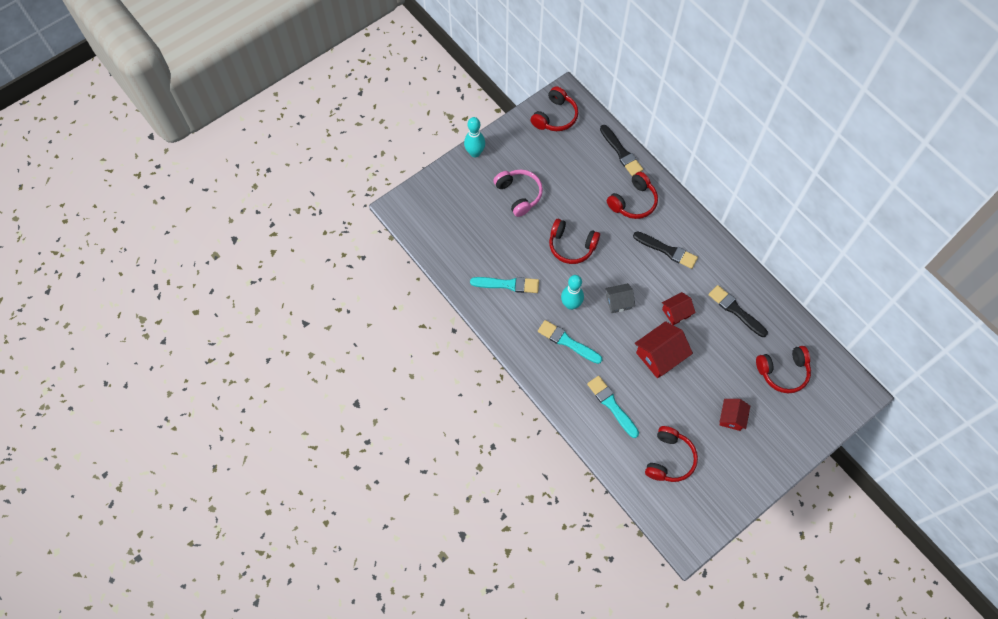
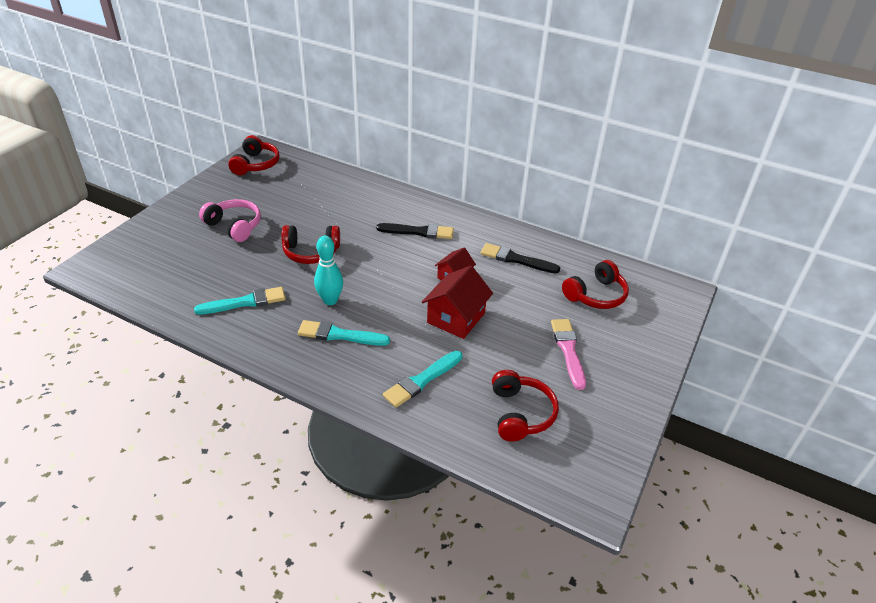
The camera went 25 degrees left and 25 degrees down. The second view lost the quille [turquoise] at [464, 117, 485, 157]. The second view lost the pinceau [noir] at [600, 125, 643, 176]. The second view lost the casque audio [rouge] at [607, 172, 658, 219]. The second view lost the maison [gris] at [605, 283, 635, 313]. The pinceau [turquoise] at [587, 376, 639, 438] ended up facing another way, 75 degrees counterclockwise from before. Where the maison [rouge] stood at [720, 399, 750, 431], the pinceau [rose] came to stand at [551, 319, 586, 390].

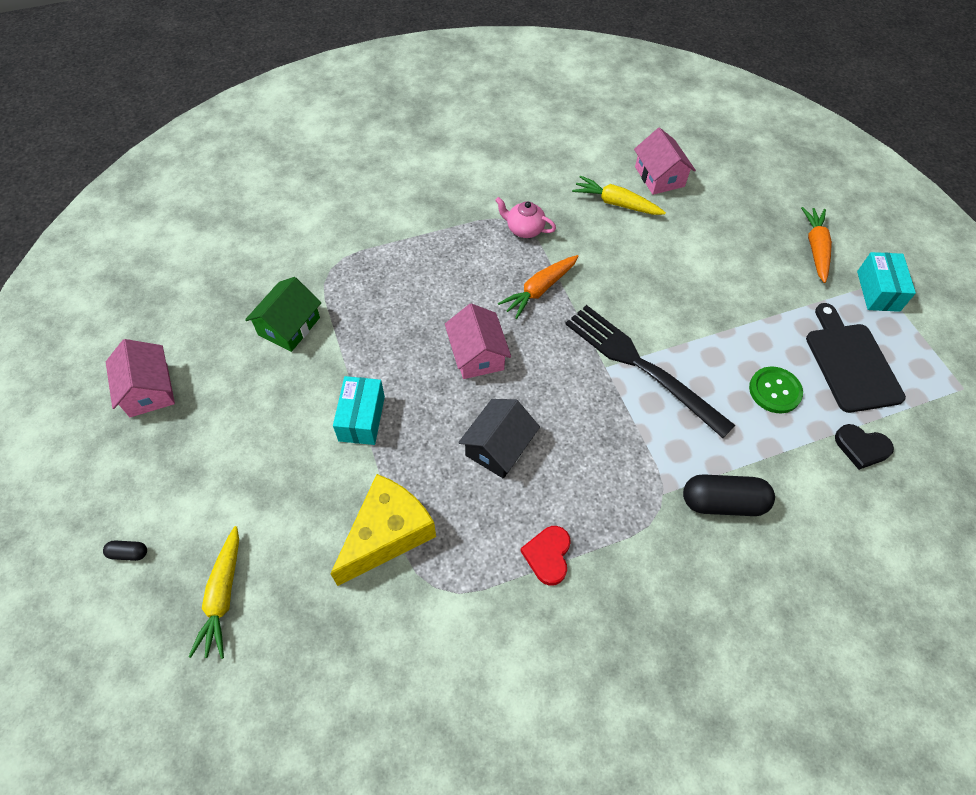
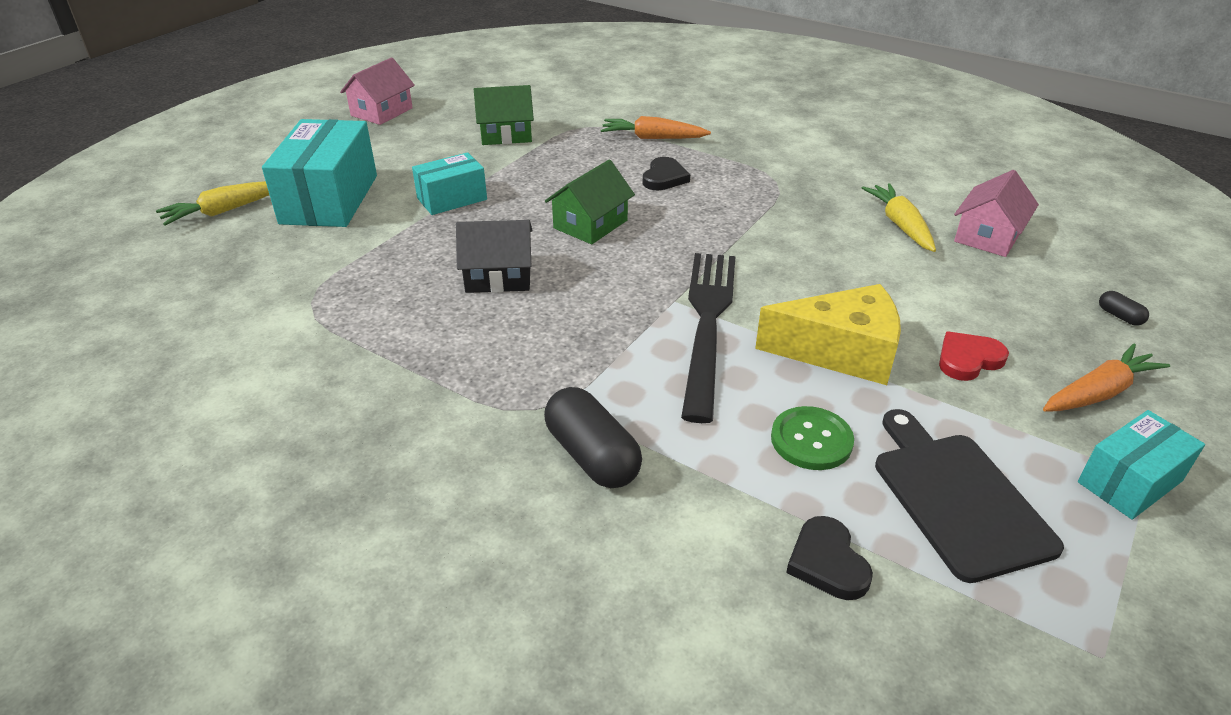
The camera went 55 degrees right and 20 degrees down. The second view lost the théière [rose] at [495, 197, 556, 238]. The carotte [orange] ended up elsewhere, having gone from [498, 255, 579, 319] to [601, 116, 711, 139]. What was the maison [rose] at [445, 303, 511, 379] turned into the maison [vert] at [545, 160, 635, 244]. The planche à découper [noir] at [806, 303, 906, 413] ended up facing another way, 60 degrees counterclockwise from before. The fromage [jaune] ended up elsewhere, having gone from [330, 474, 436, 586] to [755, 284, 901, 385]. The cœur [rouge] ended up elsewhere, having gone from [520, 526, 571, 585] to [939, 331, 1009, 381]. The gélule [noir] ended up elsewhere, having gone from [103, 541, 147, 561] to [1099, 291, 1149, 326]. The second view gained the boîte [turquoise] at [262, 119, 377, 227]. The second view gained the cœur [noir] at [643, 157, 690, 190].

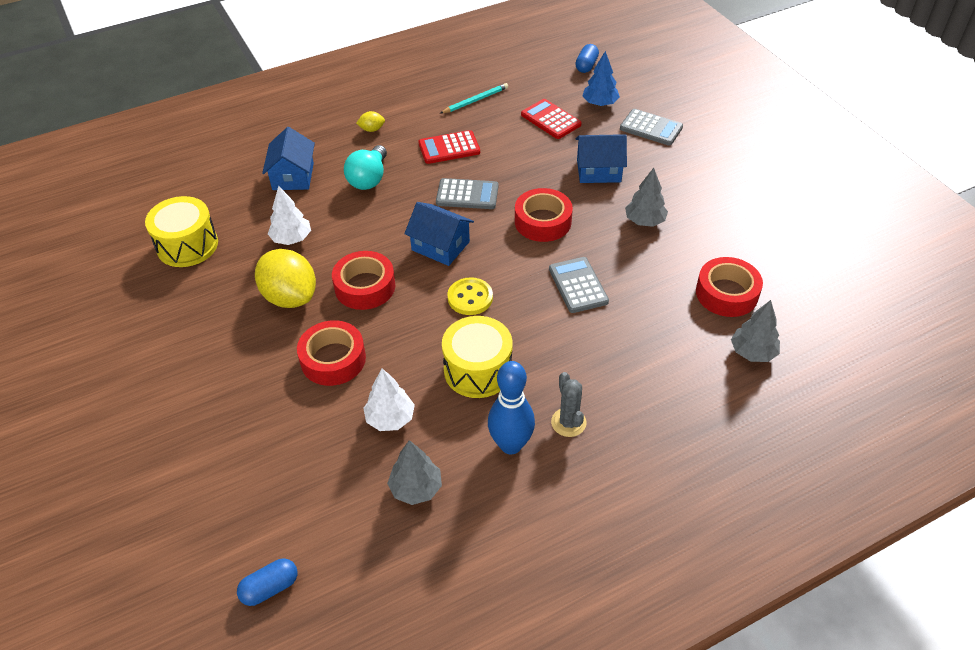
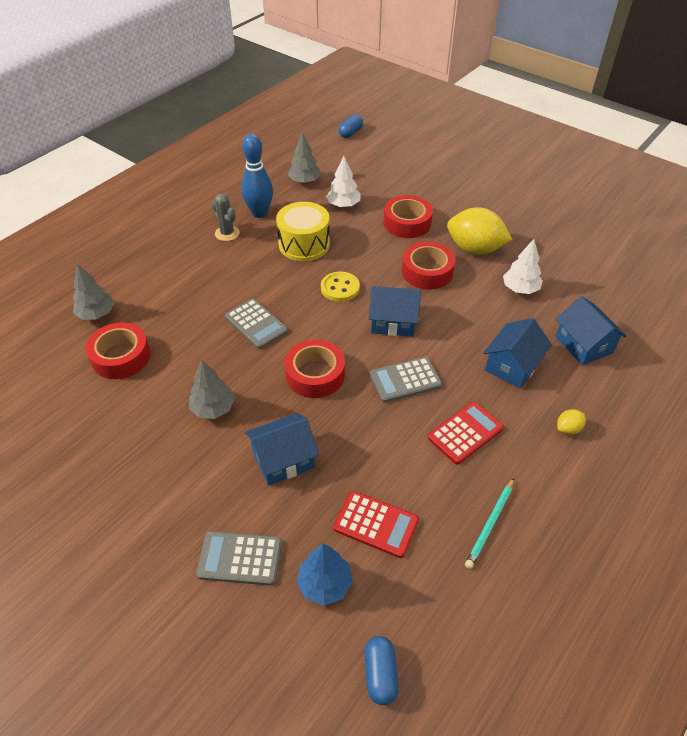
The camera went 155 degrees right and 0 degrees up. Where the ampoule [turquoise] stood at [344, 145, 387, 190], the maison [bleu] came to stand at [483, 318, 552, 389]. The second view lost the tambour [jaune] at [145, 196, 218, 267].

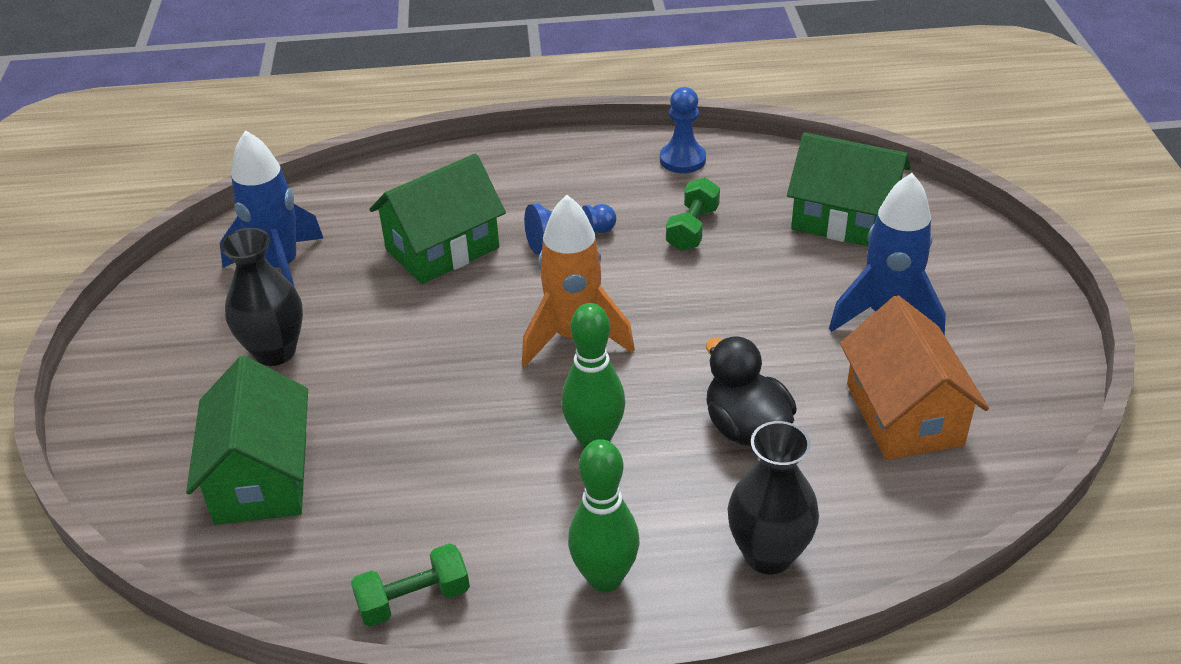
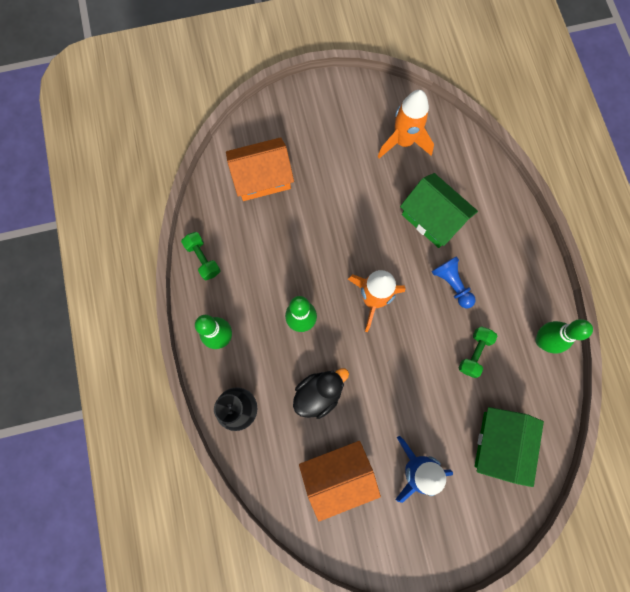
The camera went 80 degrees right and 35 degrees up. Where the pion [bleu] stood at [660, 87, 706, 173], the quille [vert] came to stand at [535, 319, 593, 353]. What was the fusée [bleu] at [220, 130, 324, 288] turned into the fusée [orange] at [378, 90, 434, 158]. The haltère [vert] at [666, 177, 720, 251] ended up facing another way, 75 degrees counterclockwise from before. The second view lost the vase [noir] at [220, 228, 303, 366]. What was the maison [vert] at [186, 356, 308, 525] turned into the maison [orange] at [226, 137, 294, 201].

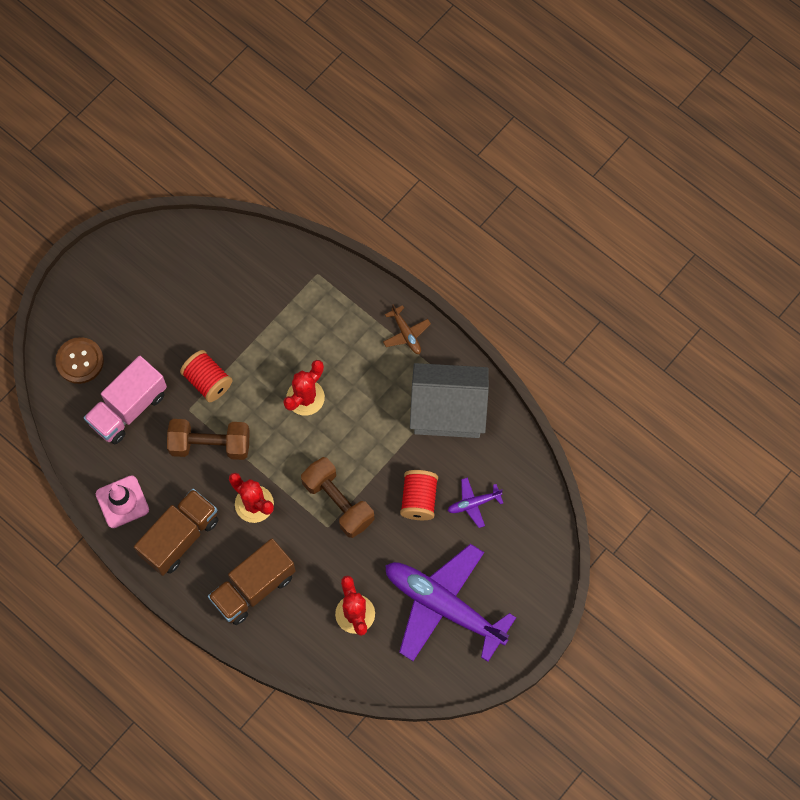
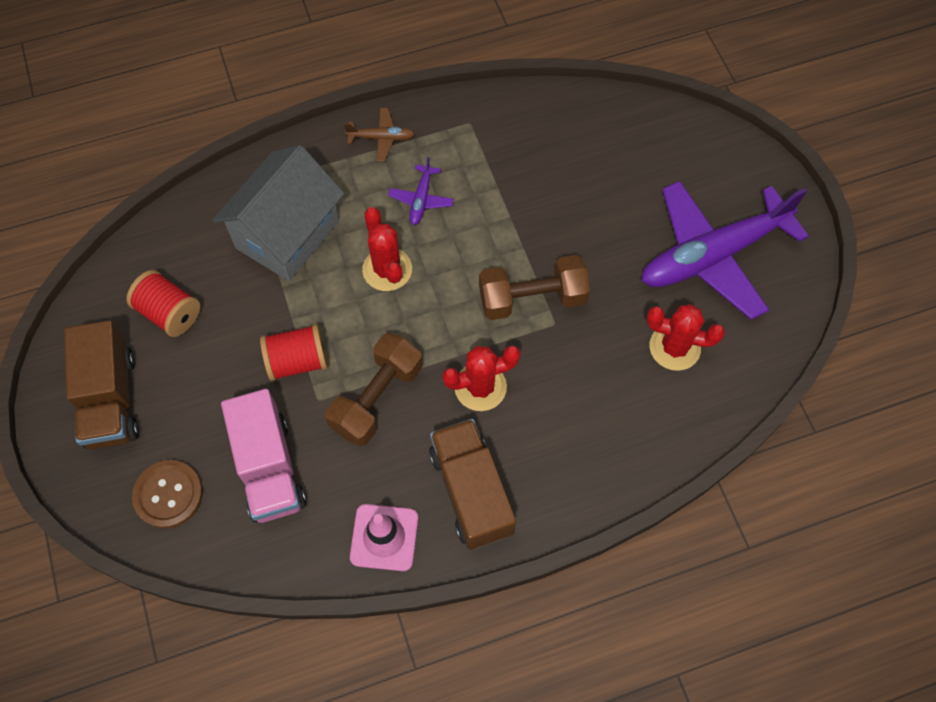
The camera went 60 degrees left and 5 degrees down. The maison [gris] ended up elsewhere, having gone from [410, 363, 489, 438] to [213, 145, 344, 281]. The bobine [rouge] ended up elsewhere, having gone from [400, 470, 438, 520] to [126, 270, 200, 337]. The avion [violet] ended up elsewhere, having gone from [448, 477, 503, 528] to [388, 157, 454, 225]. The camion [marron] ended up elsewhere, having gone from [208, 538, 296, 625] to [64, 320, 139, 449].

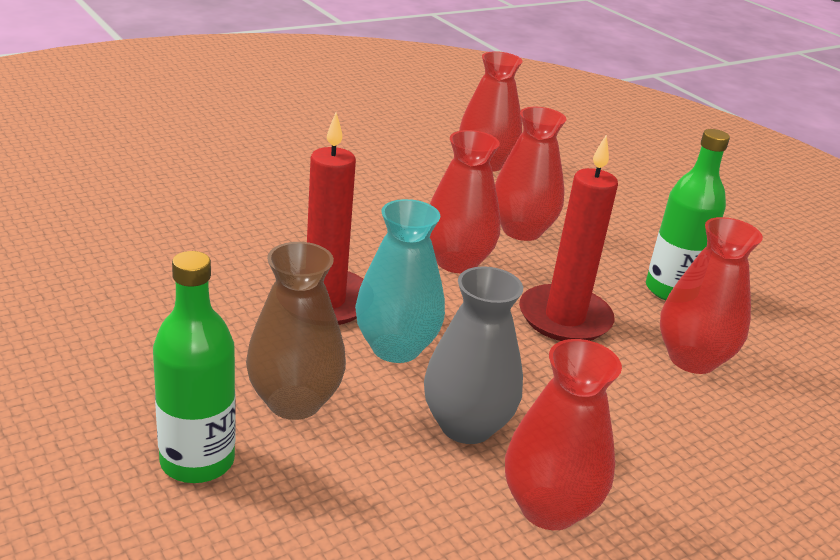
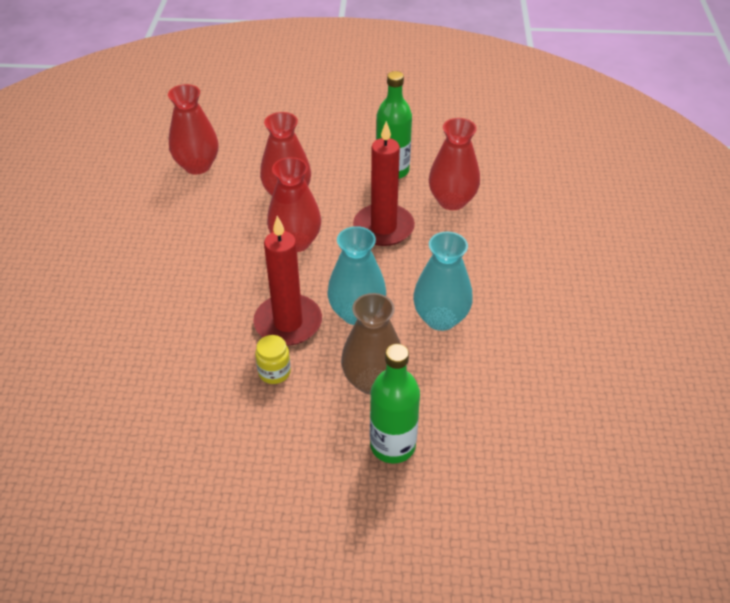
The camera went 50 degrees left and 15 degrees up. What was the vase [gris] at [424, 266, 523, 444] turned into the vase [turquoise] at [413, 232, 473, 331]. The second view lost the vase [rouge] at [505, 339, 622, 530]. The second view gained the bocal [jaune] at [255, 335, 291, 384].

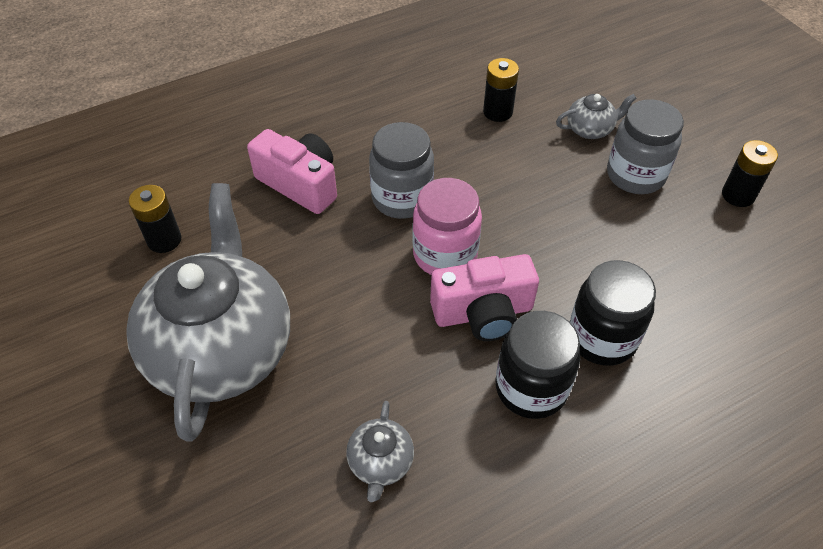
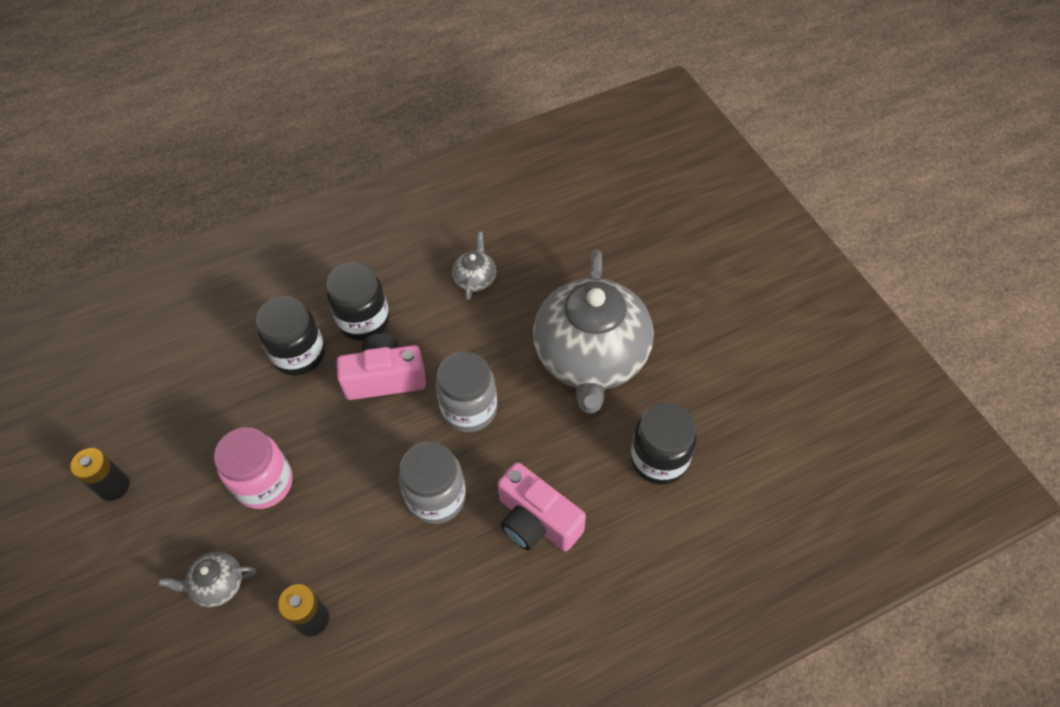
The camera went 175 degrees left and 5 degrees up. The bocal [gris] ended up elsewhere, having gone from [607, 99, 684, 194] to [436, 352, 497, 432]. The bocal [rose] ended up elsewhere, having gone from [412, 178, 482, 275] to [214, 427, 293, 509]. Where the pile [noir] stood at [129, 185, 181, 253], the bocal [noir] came to stand at [630, 403, 697, 485].

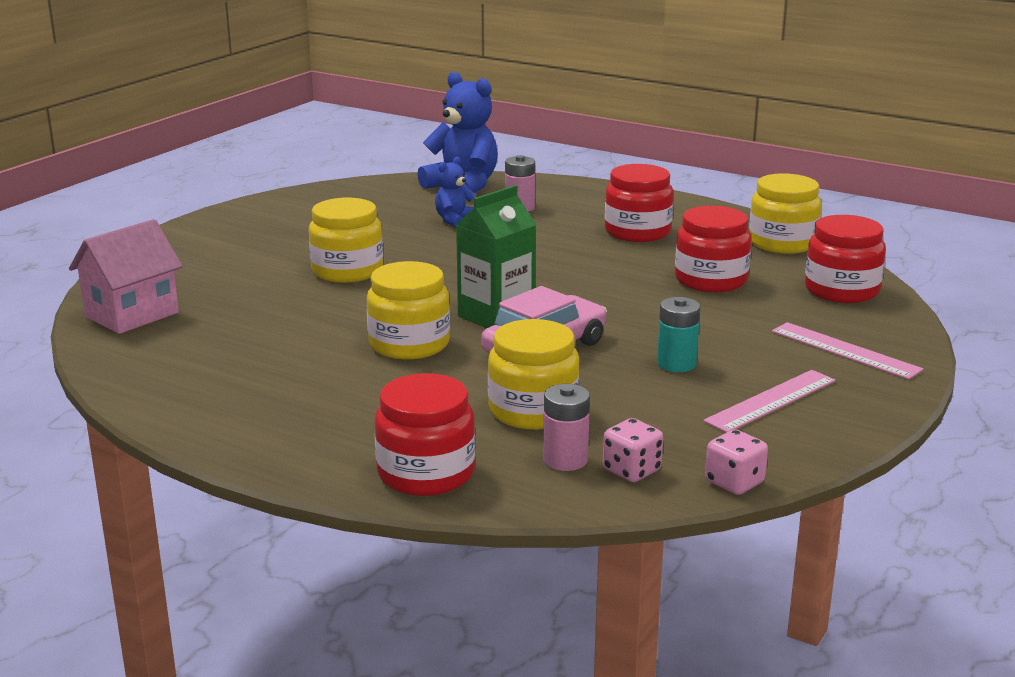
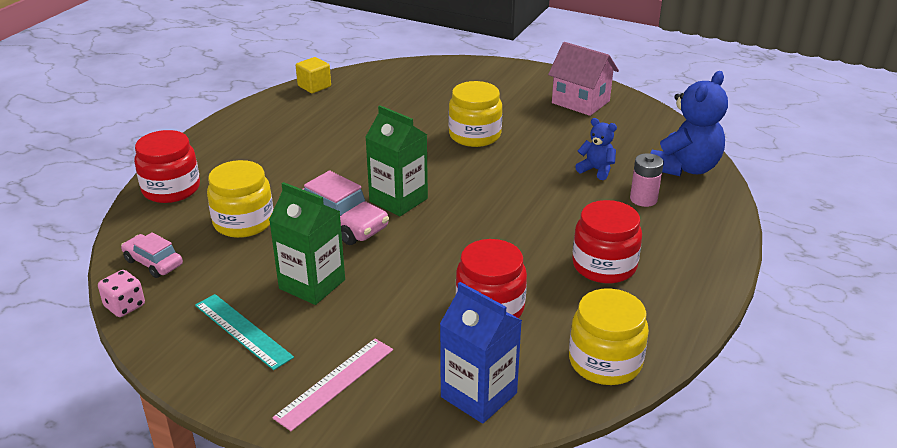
The camera went 85 degrees right and 10 degrees up. Where the bocal [rouge] stood at [805, 215, 886, 303], the brique de lait [bleu] came to stand at [440, 282, 522, 424]. The maison [rose] ended up elsewhere, having gone from [69, 219, 183, 334] to [548, 42, 619, 116]. The second view lost the bocal [jaune] at [367, 261, 450, 360]. Where the pile [turquoise] stood at [657, 297, 700, 372], the brique de lait [vert] came to stand at [269, 182, 345, 305]. What was the règle [rose] at [703, 370, 836, 433] turned into the règle [turquoise] at [195, 294, 294, 370]. The second view lost the pile [rose] at [543, 384, 590, 471]. Where the dé [rose] stood at [603, 418, 663, 482], the voiture [rose] came to stand at [121, 232, 183, 278]. The second view gained the cube [jaune] at [296, 57, 331, 93].

